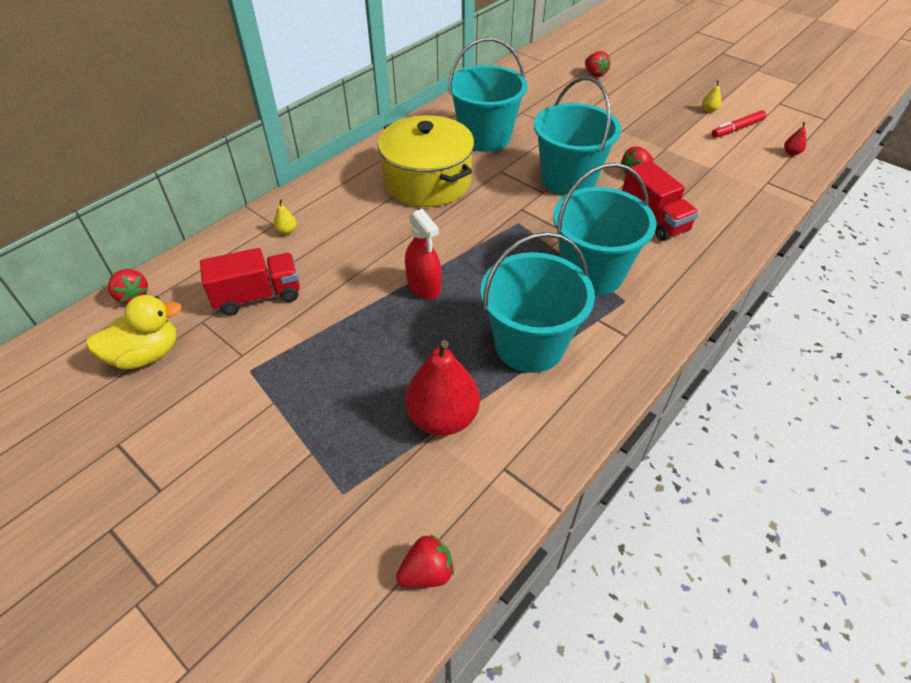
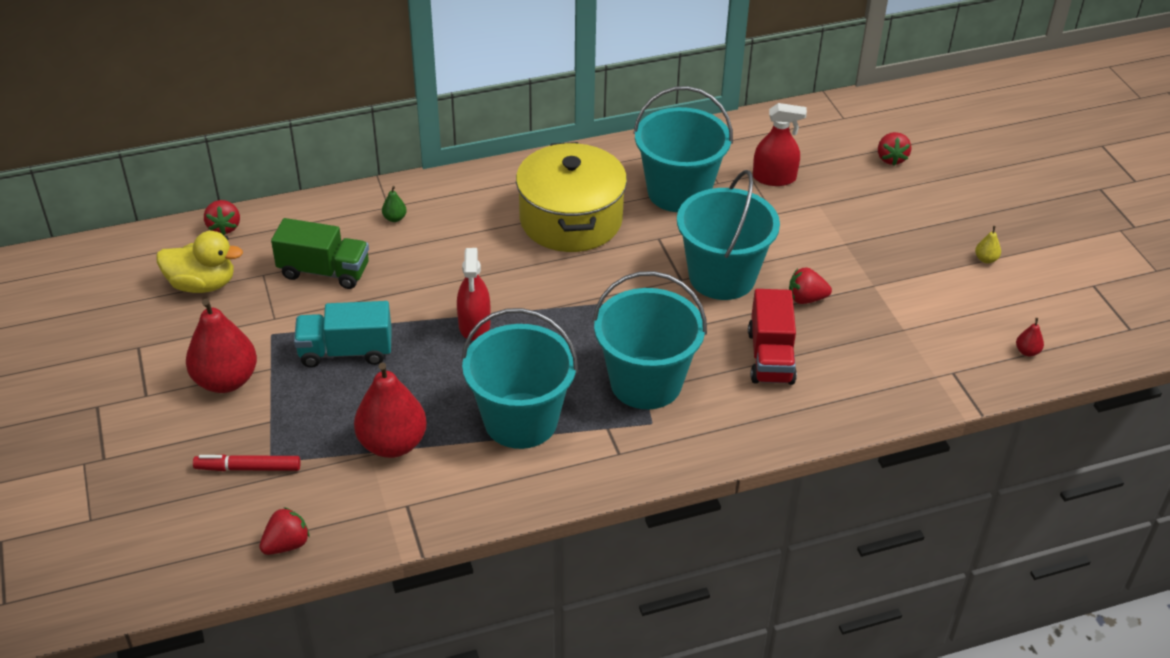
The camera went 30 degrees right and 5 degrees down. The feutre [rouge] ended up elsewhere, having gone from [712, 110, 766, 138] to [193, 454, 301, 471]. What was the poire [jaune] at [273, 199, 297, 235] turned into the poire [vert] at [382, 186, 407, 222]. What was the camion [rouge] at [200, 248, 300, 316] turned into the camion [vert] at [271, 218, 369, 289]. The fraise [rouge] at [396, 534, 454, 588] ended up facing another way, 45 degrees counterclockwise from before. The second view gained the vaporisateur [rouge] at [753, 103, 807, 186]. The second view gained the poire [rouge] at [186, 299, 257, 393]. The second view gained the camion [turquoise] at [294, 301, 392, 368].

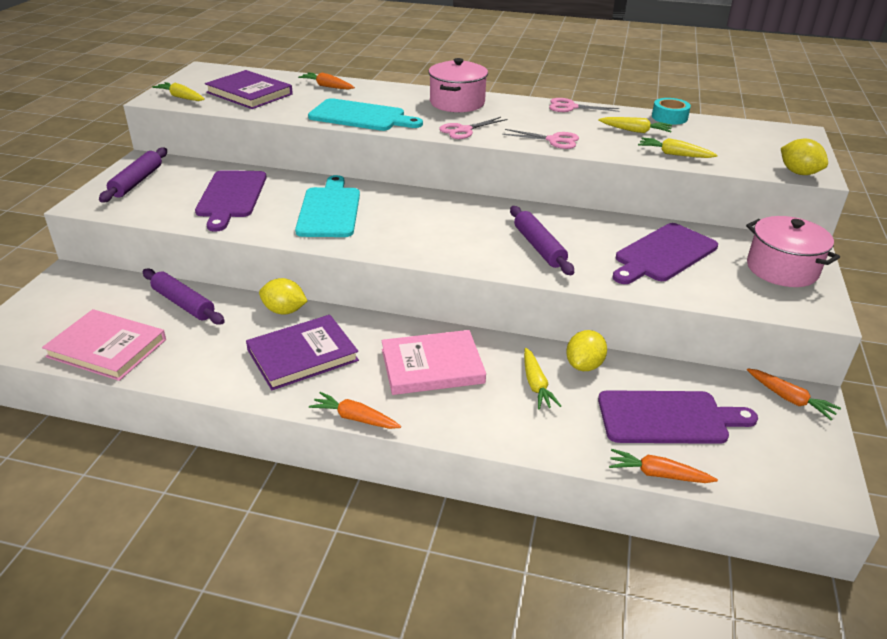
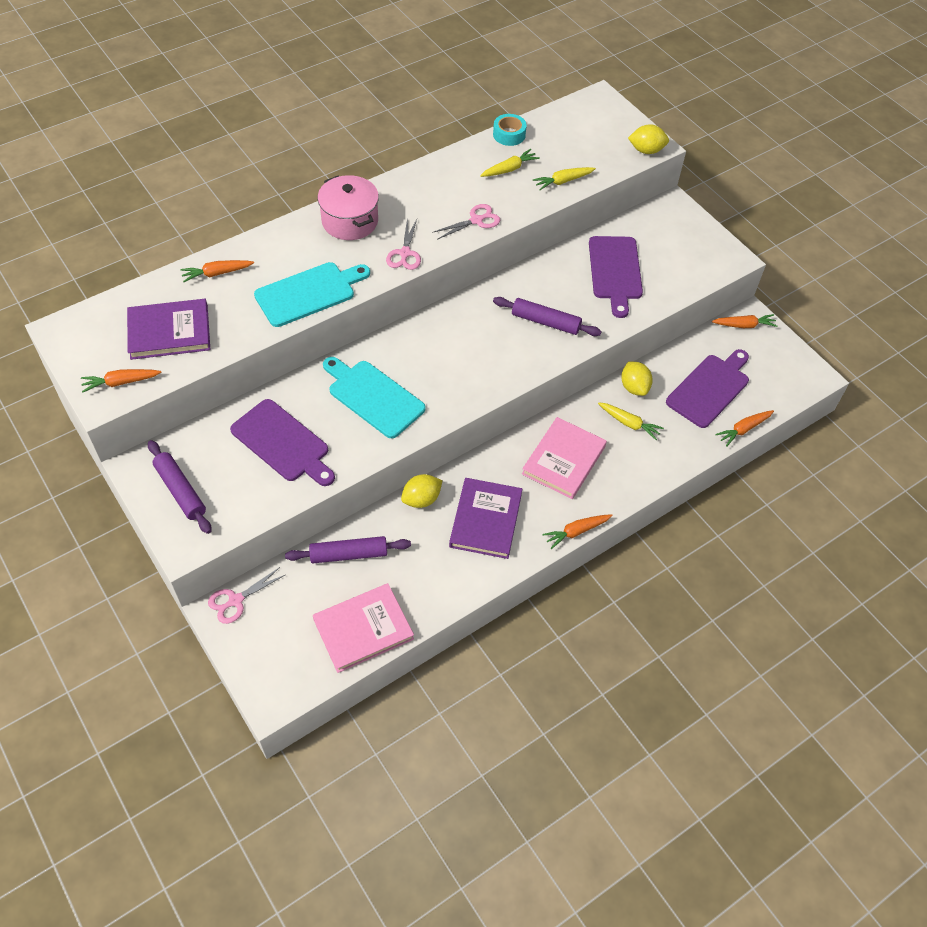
The camera went 50 degrees left and 20 degrees up. What was the carotte [jaune] at [152, 82, 205, 101] turned into the carotte [orange] at [81, 369, 161, 393]. The ciseaux [rose] ended up elsewhere, having gone from [549, 98, 619, 112] to [208, 567, 285, 624]. The second view lost the marmite [rose] at [746, 216, 840, 287].

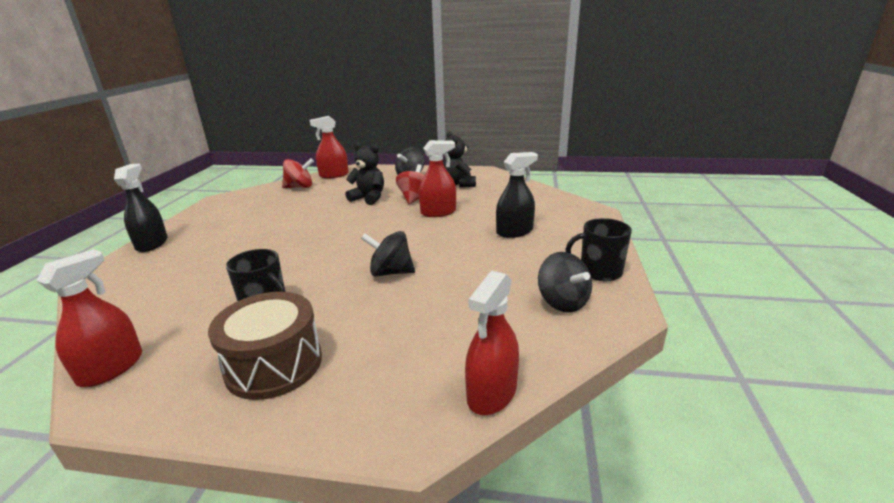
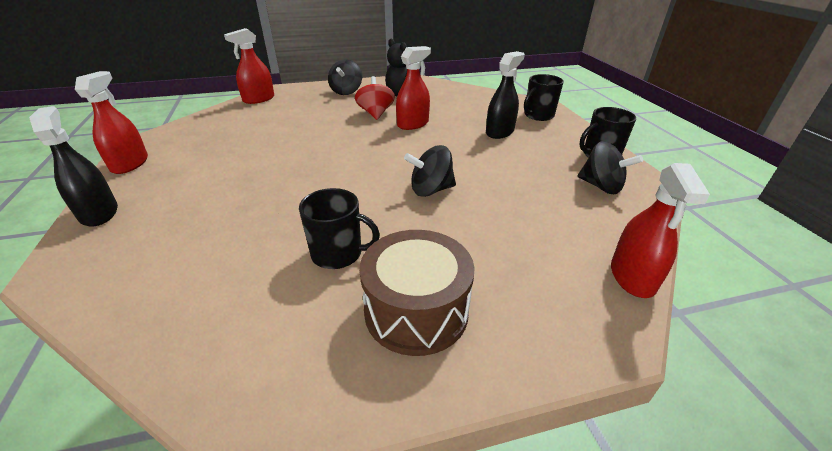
The camera went 25 degrees left and 10 degrees up. The second view lost the ours en peluche [noir] at [345, 142, 384, 205]. The second view lost the toupie [rouge] at [282, 158, 314, 188]. The vaporisateur [rouge] ended up elsewhere, having gone from [37, 249, 142, 387] to [75, 71, 148, 174]. The second view gained the tasse [noir] at [524, 74, 564, 121].

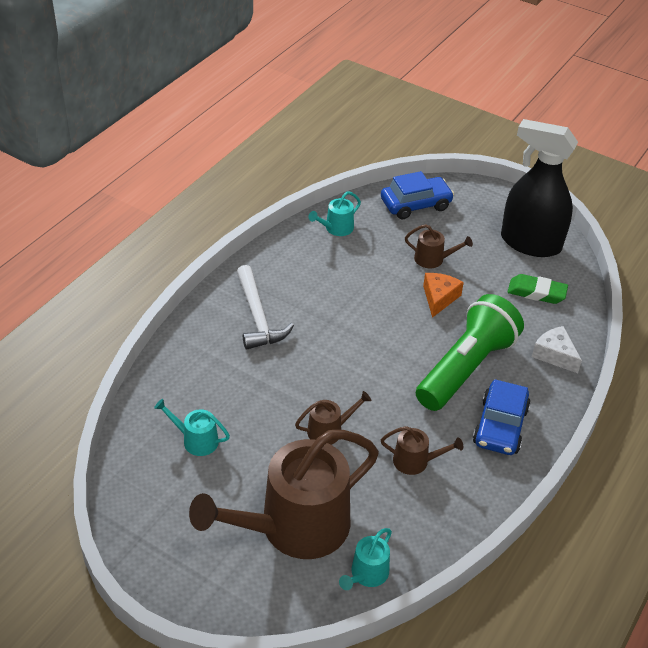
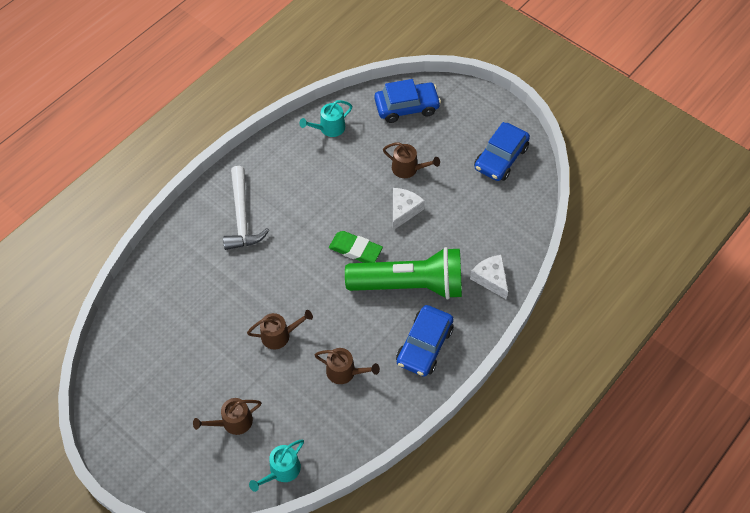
The camera went 10 degrees right and 15 degrees up. Where the vaporisateur [noir] stood at [501, 119, 578, 257], the voiture [bleu] came to stand at [474, 122, 530, 181]. What was the fromage [orange] at [423, 273, 464, 318] turned into the fromage [blanc] at [393, 188, 425, 230]. The gomme [vert] ended up elsewhere, having gone from [508, 274, 568, 304] to [329, 231, 383, 263]. The lampe de poche [vert] at [416, 294, 524, 411] ended up facing another way, 45 degrees clockwise from before. The second view lost the arrosoir [turquoise] at [154, 399, 230, 456]. The size of the arrosoir [marron] at [189, 430, 379, 559] changed by a factor of 0.42.

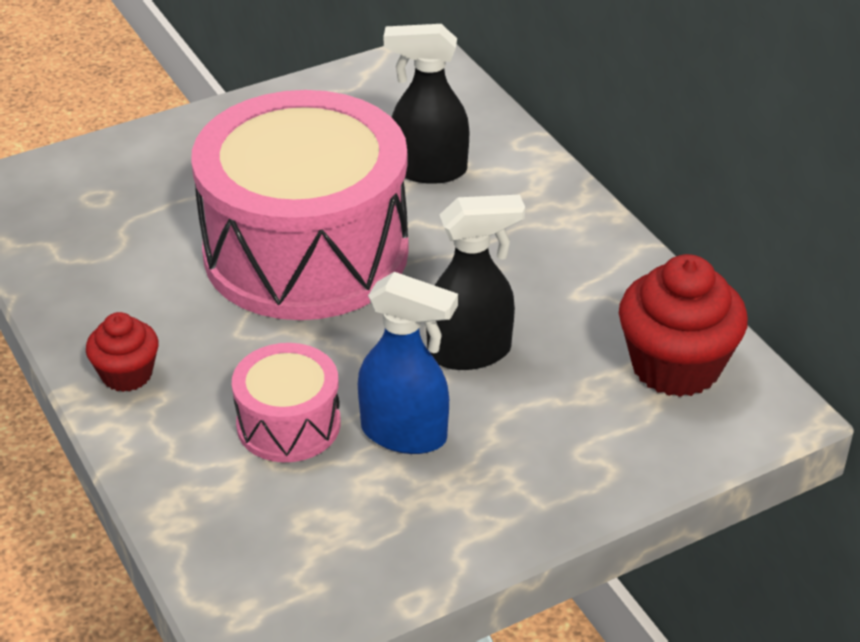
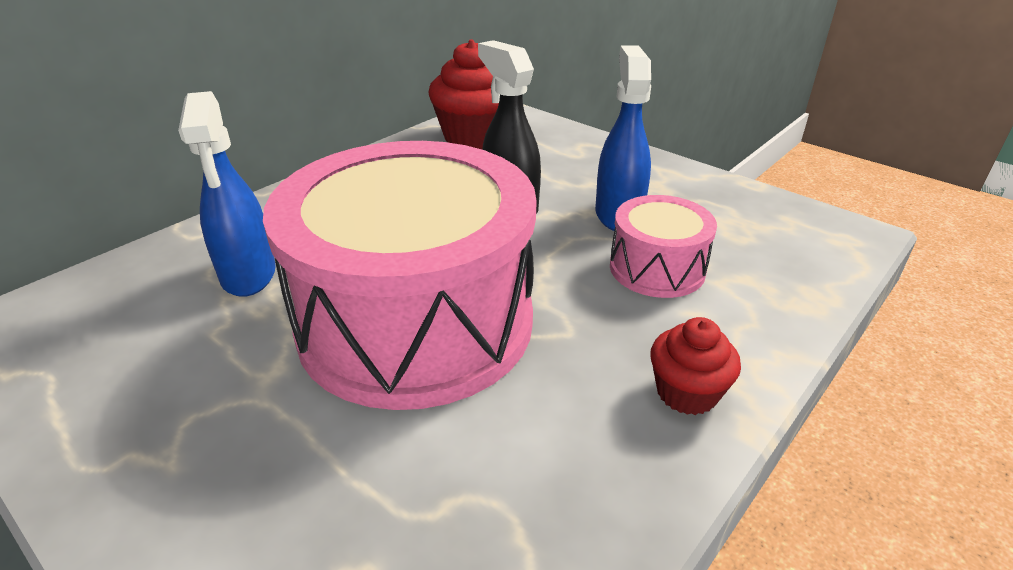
The camera went 110 degrees left and 5 degrees down. What was the vaporisateur [noir] at [384, 24, 469, 184] turned into the vaporisateur [bleu] at [178, 91, 276, 297].

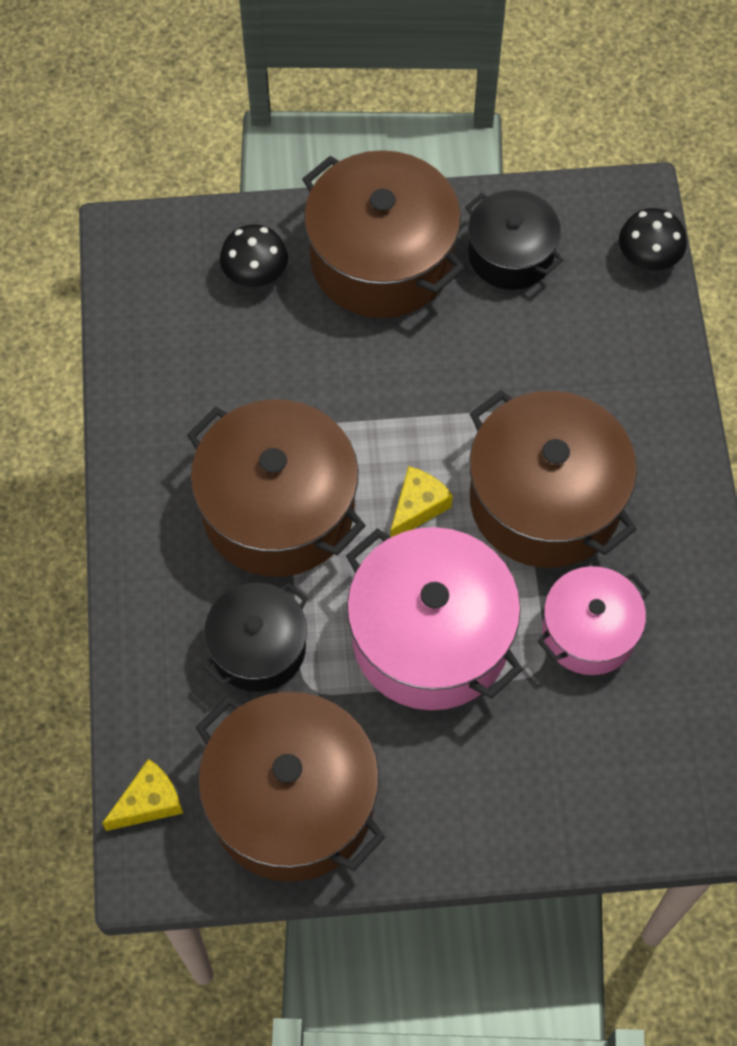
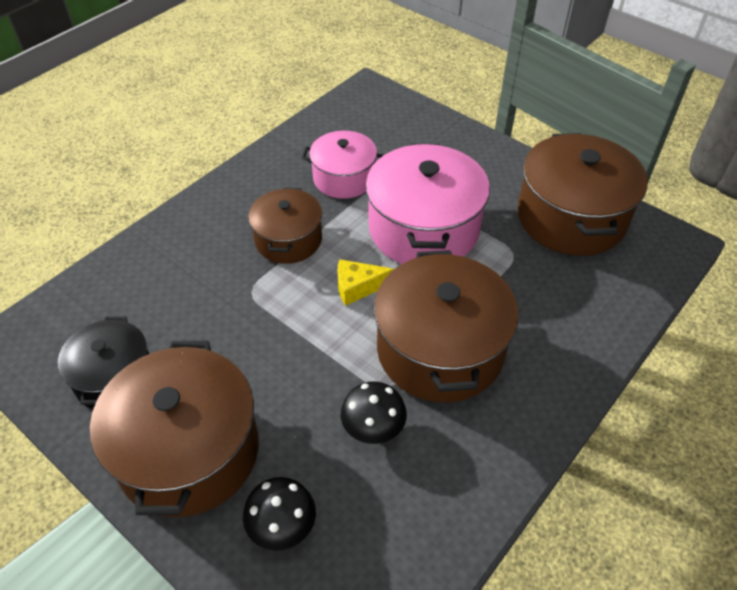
The camera went 135 degrees left and 15 degrees down. The champignon [noir] ended up elsewhere, having gone from [619, 208, 687, 270] to [341, 381, 407, 444]. The size of the marmite [marron] at [469, 390, 637, 568] changed by a factor of 0.60. The second view lost the marmite [noir] at [203, 583, 308, 692]. The second view lost the fromage [jaune] at [102, 759, 183, 831].

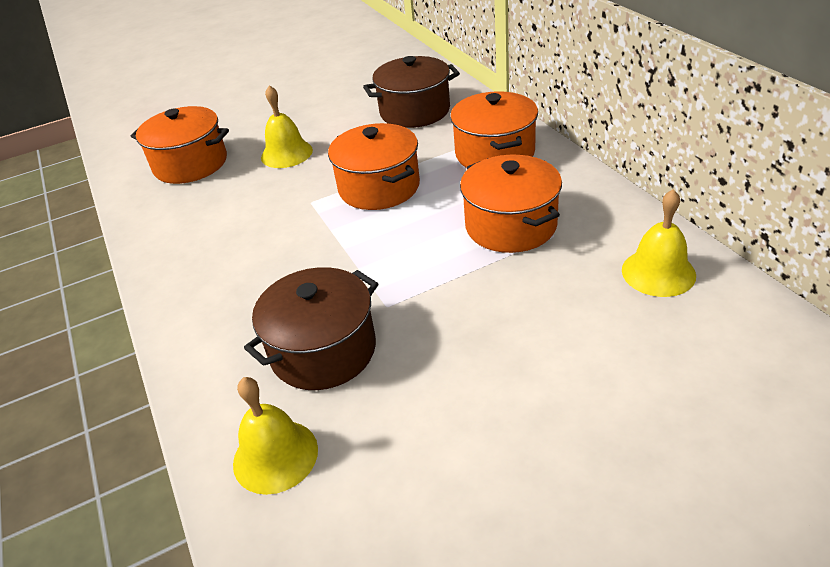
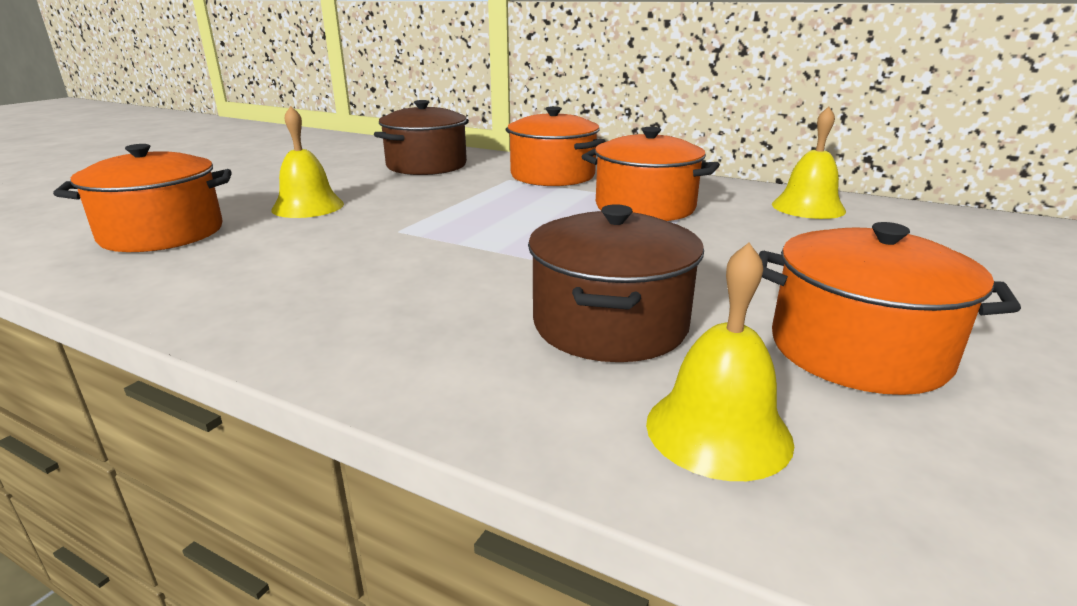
The camera went 40 degrees left and 15 degrees down. The marmite [orange] ended up elsewhere, having gone from [328, 123, 420, 210] to [759, 222, 1021, 395].

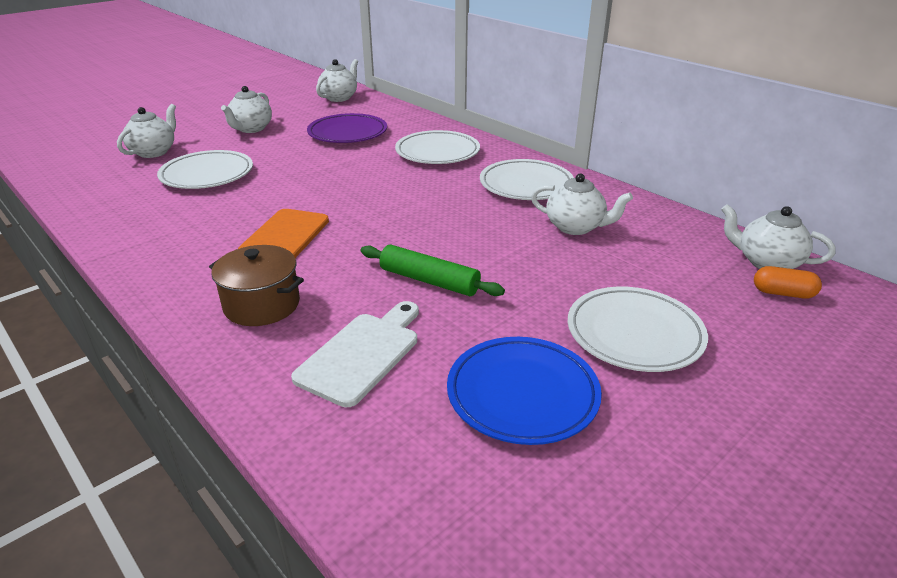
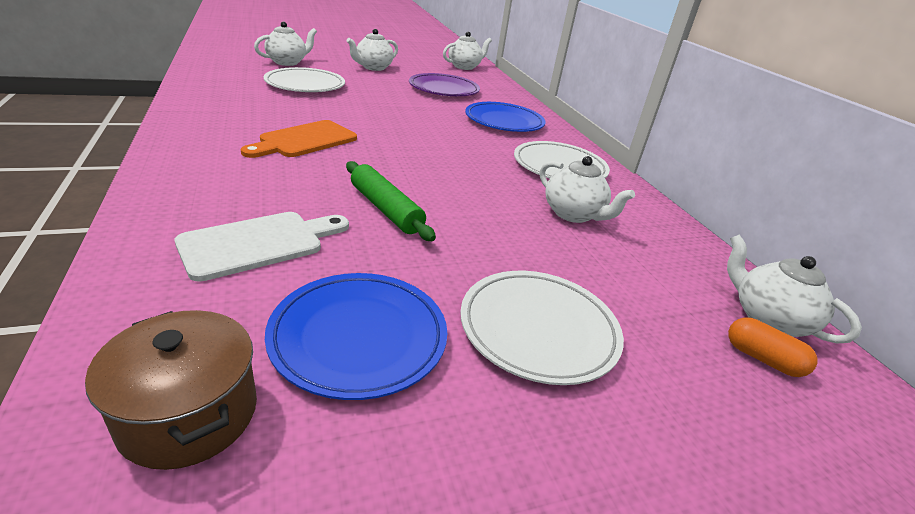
The camera went 20 degrees right and 0 degrees up. What was the assiette [blanc] at [395, 130, 480, 164] turned into the assiette [bleu] at [465, 102, 546, 132]. The marmite [marron] ended up elsewhere, having gone from [209, 245, 304, 326] to [85, 310, 257, 470].

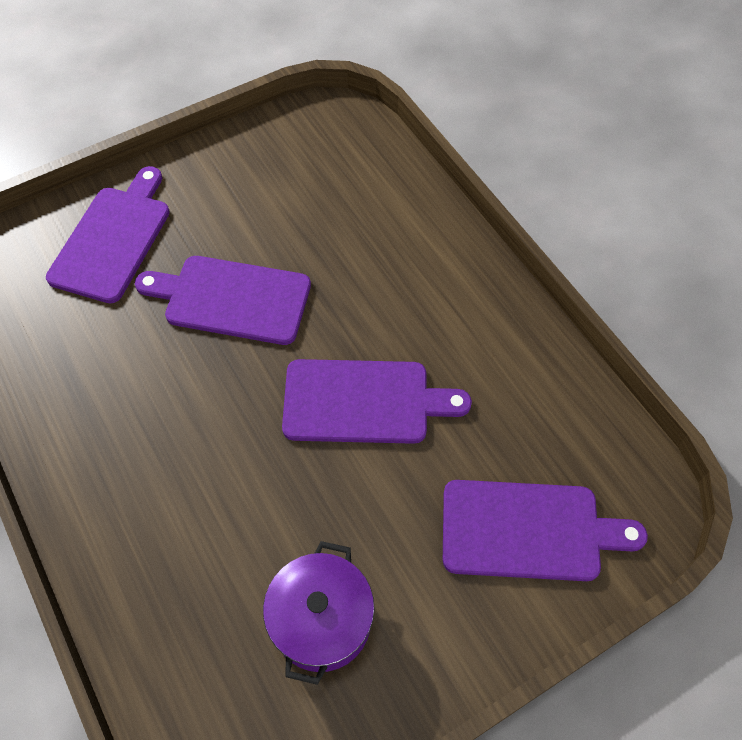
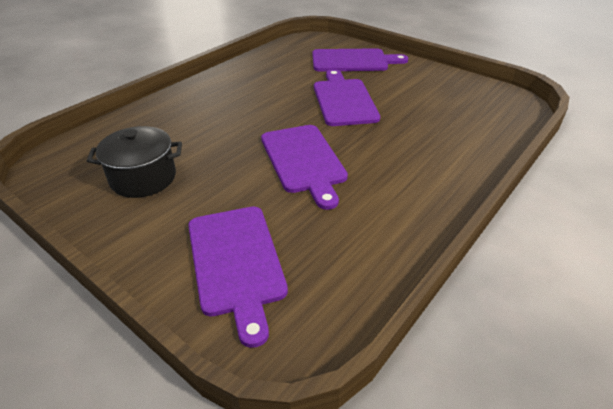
The camera went 70 degrees right and 20 degrees down. What was the marmite [violet] at [263, 541, 375, 685] turned into the marmite [noir] at [87, 126, 182, 198].

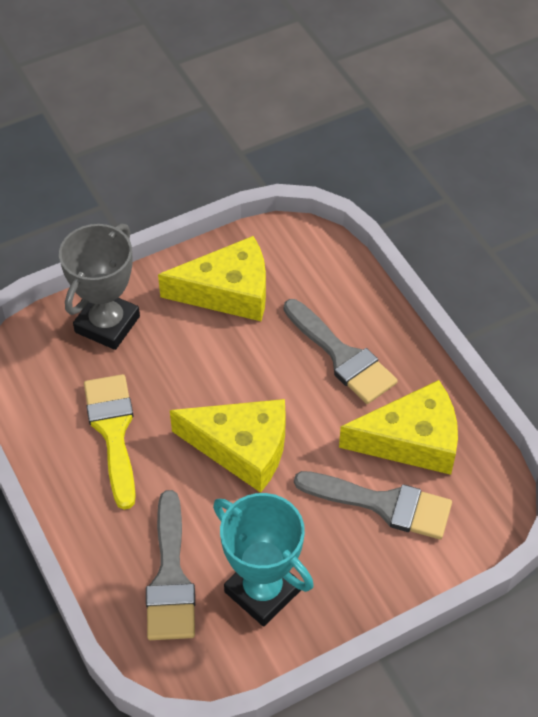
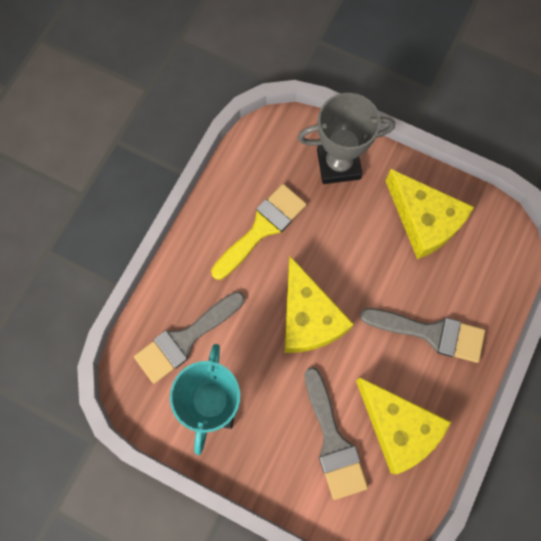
The camera went 55 degrees right and 20 degrees up. The pinceau [gris] at [284, 299, 398, 404] ended up facing another way, 90 degrees counterclockwise from before.

